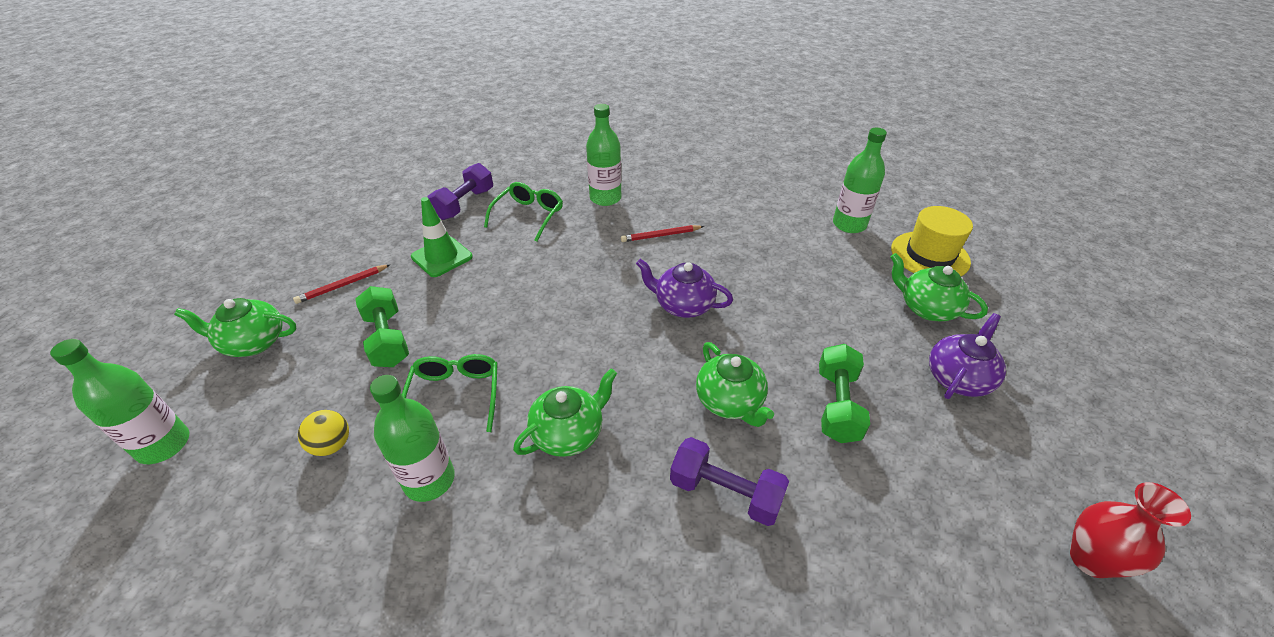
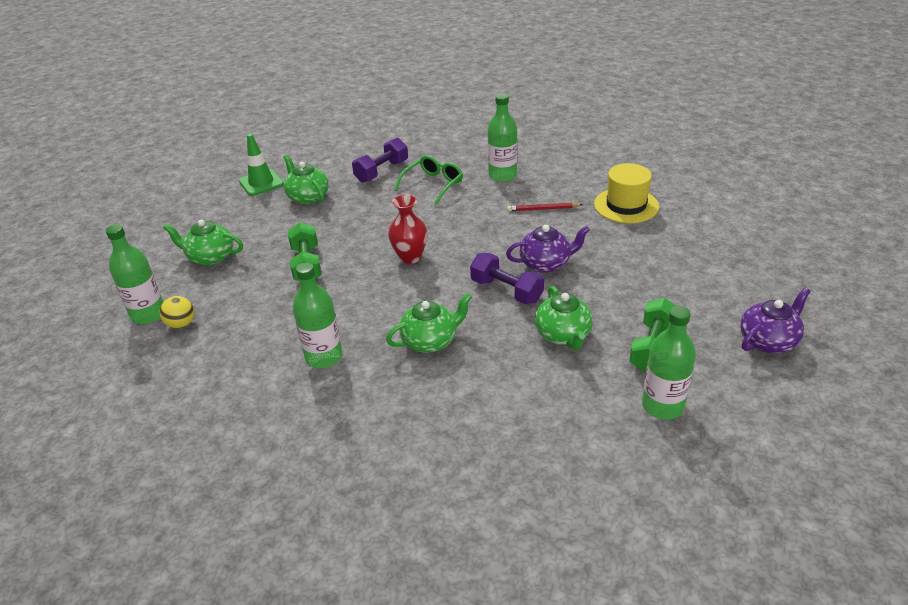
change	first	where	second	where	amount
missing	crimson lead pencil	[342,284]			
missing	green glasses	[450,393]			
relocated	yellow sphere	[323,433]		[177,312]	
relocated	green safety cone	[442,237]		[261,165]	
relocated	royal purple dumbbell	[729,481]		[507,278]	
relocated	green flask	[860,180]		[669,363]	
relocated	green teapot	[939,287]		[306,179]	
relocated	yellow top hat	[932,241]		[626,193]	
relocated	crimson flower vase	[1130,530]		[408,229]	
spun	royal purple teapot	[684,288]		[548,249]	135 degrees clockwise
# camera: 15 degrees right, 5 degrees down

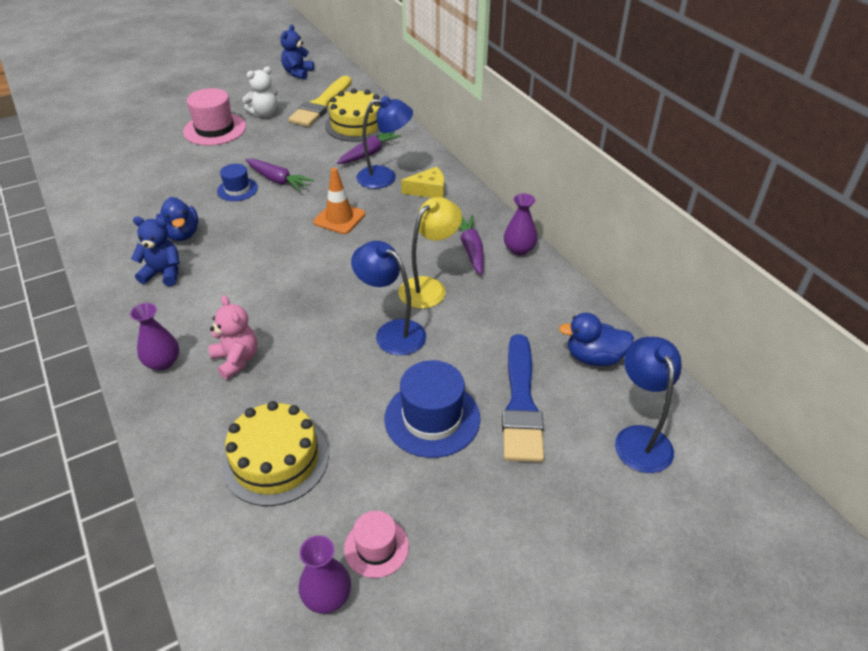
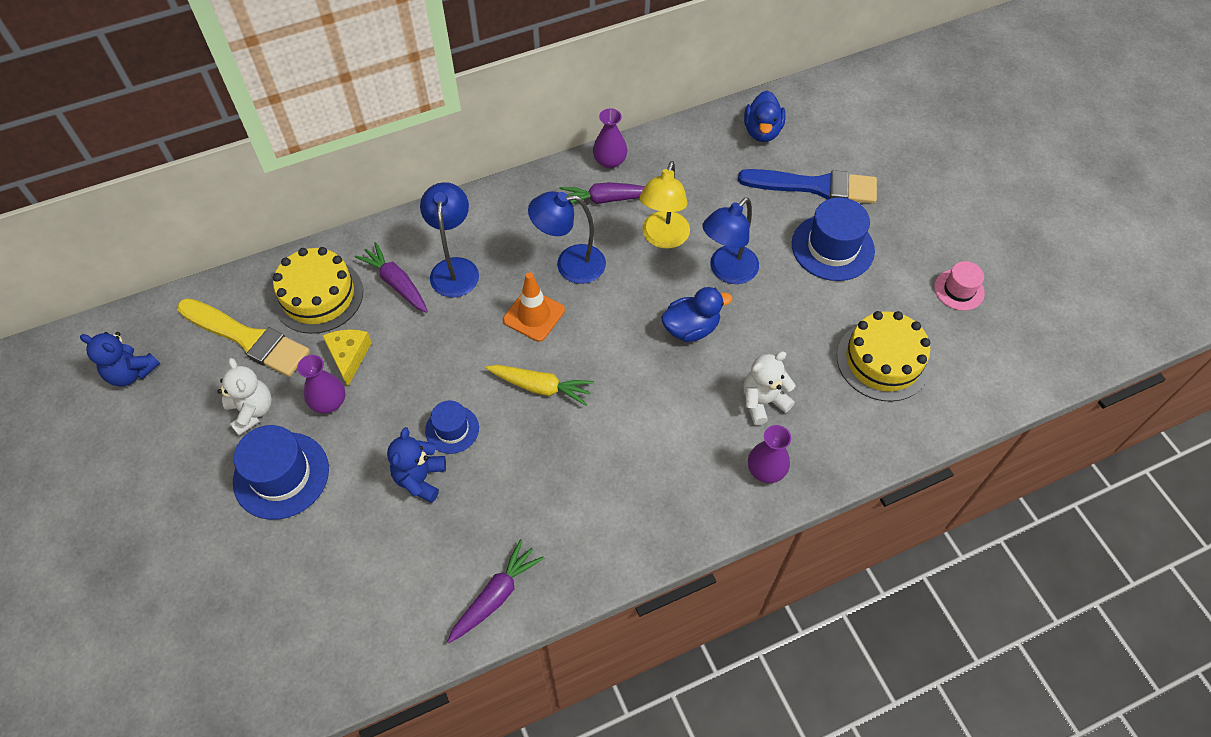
change	first	where	second	where	amount
appeared			yellow carrot	[539,385]	
relocated	royal blue stuffed bear	[155,251]		[416,465]	
relocated	royal blue rubber duck	[177,219]		[696,314]	
relocated	royal purple carrot	[280,175]		[495,591]	
relocated	royal purple flower vase	[325,574]		[321,384]	
relocated	yellow piece of cheese	[422,182]		[347,358]	
relocated	royal blue desk lamp	[648,405]		[567,237]	
colour	rosy top hat	[214,117]	royal blue top hat	[281,472]	
colour	rosy stuffed bear	[232,337]	white stuffed bear	[769,388]	
spun	yellow desk lamp	[430,253]		[665,205]	120 degrees counterclockwise
# camera: 85 degrees left, 15 degrees up

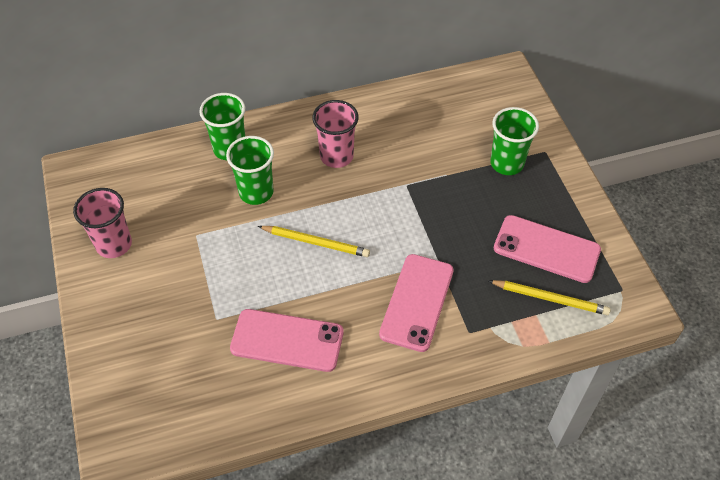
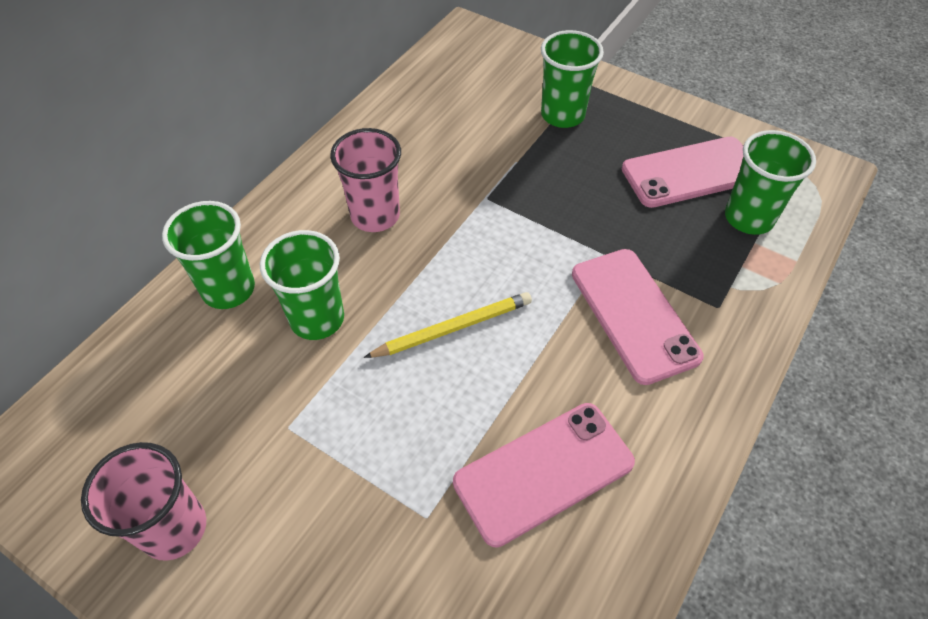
change	first	where	second	where	amount
exchanged	yellow lead pencil	[550,297]	green beaker	[770,182]	
# camera: 40 degrees left, 0 degrees up

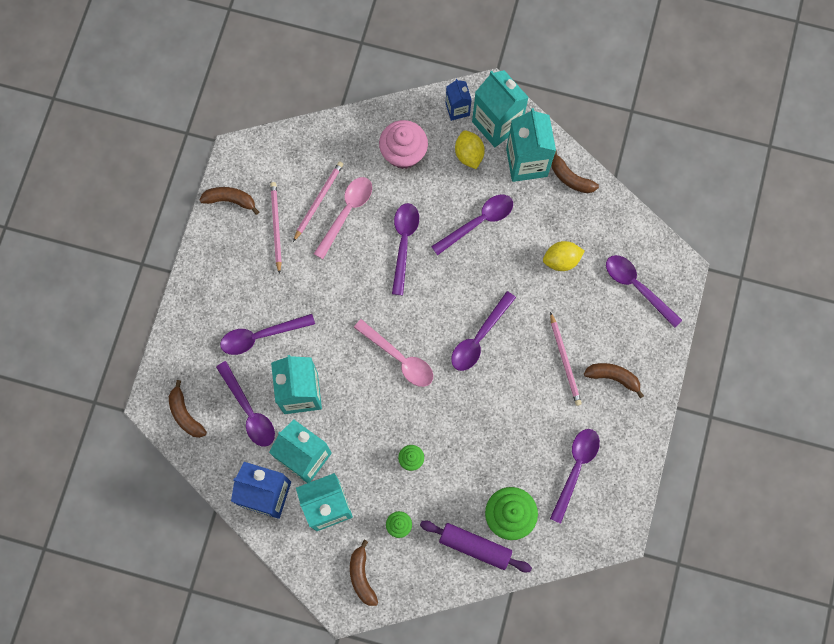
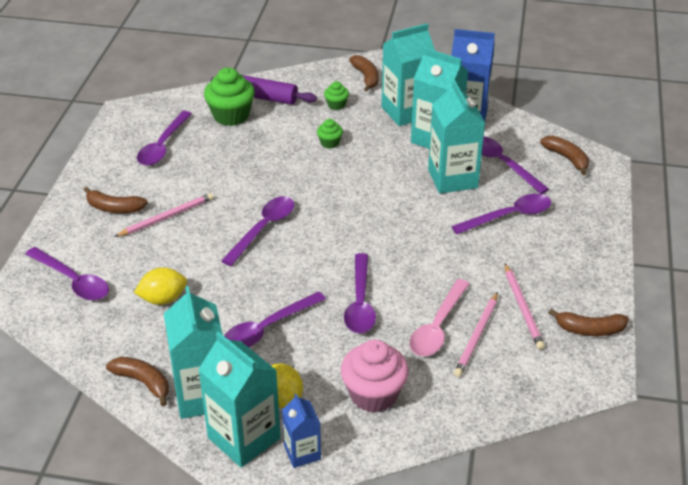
change	first	where	second	where	amount
missing	rosy teaspoon	[393,353]			
spun	rosy lead pencil	[566,359]		[164,215]	75 degrees clockwise
# camera: 175 degrees right, 35 degrees down

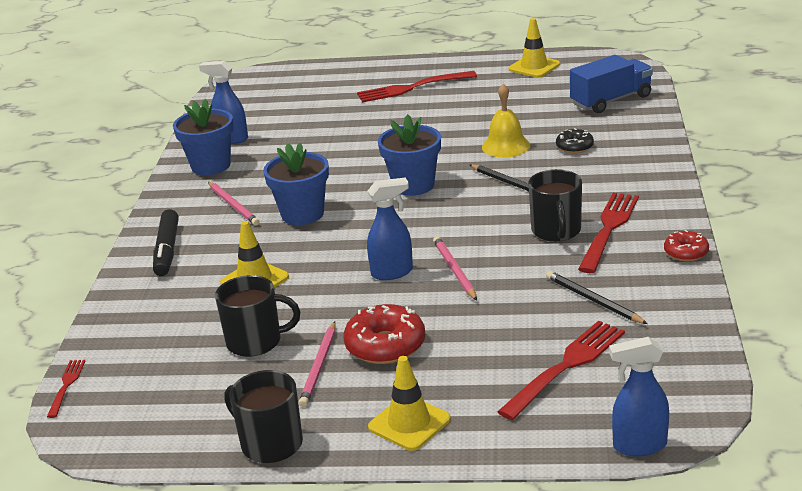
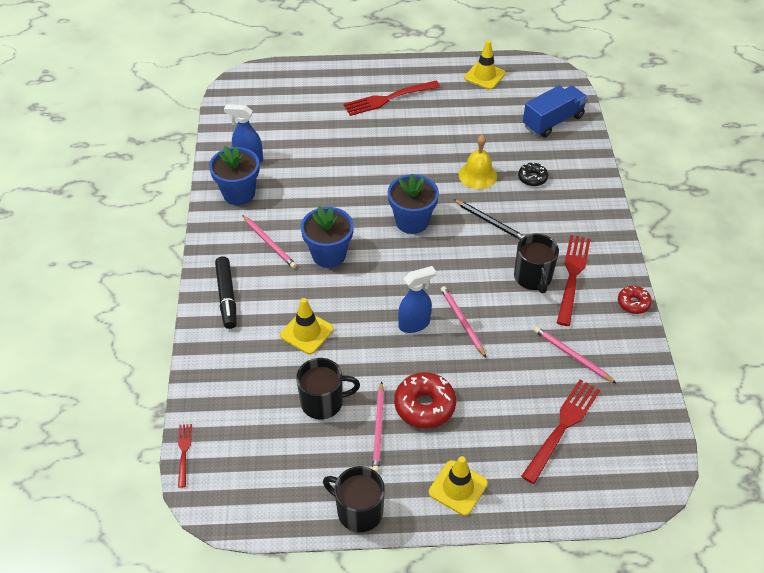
change	first	where	second	where	amount
missing	royal blue spray cleaner	[639,396]			
colour	ebony lead pencil	[597,297]	rosy lead pencil	[575,355]	
# camera: 10 degrees left, 20 degrees up

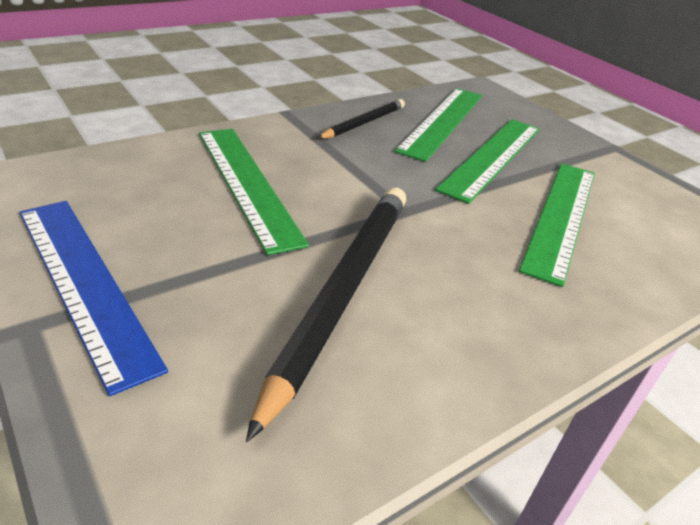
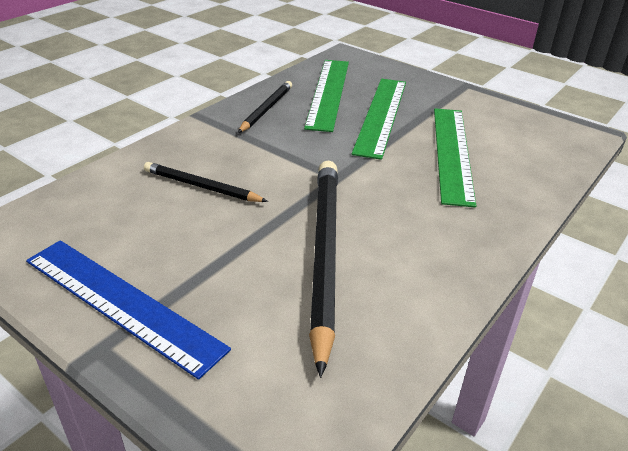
change	first	where	second	where	amount
exchanged	green ruler	[254,192]	ebony lead pencil	[206,182]	
# camera: 15 degrees left, 0 degrees up

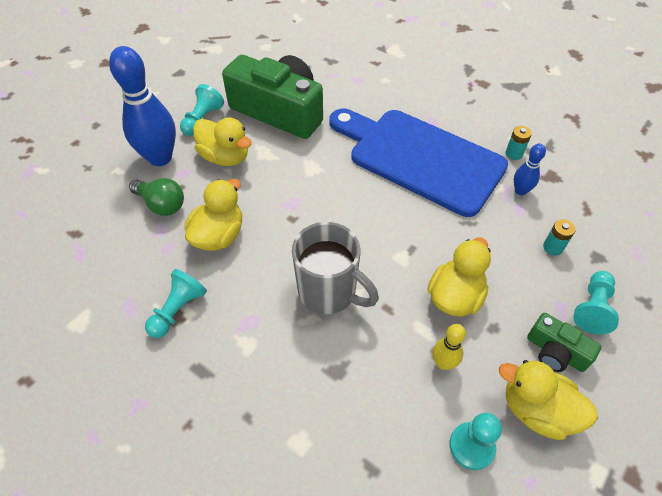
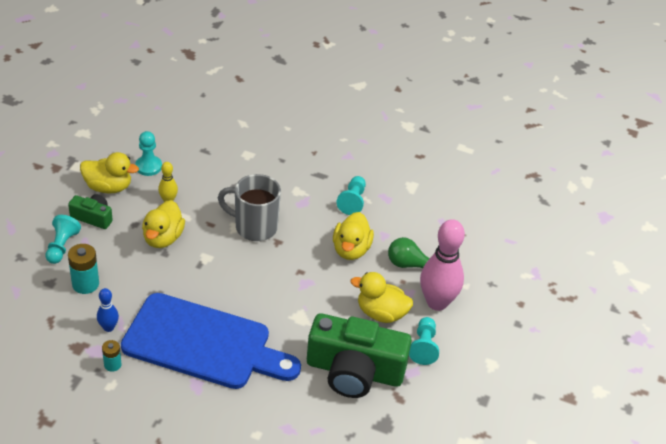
change	first	where	second	where	amount
colour	royal blue bowling pin	[142,106]	rosy bowling pin	[442,265]	
size	aqua power cell	[559,237]		[83,269]	x1.66
# camera: 160 degrees right, 10 degrees down

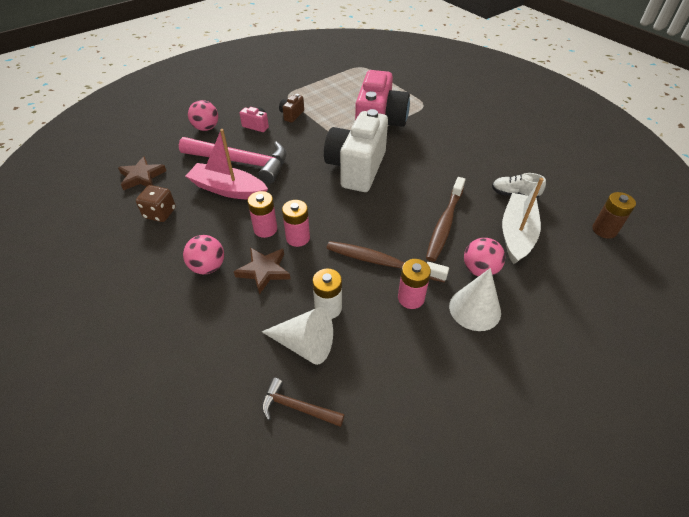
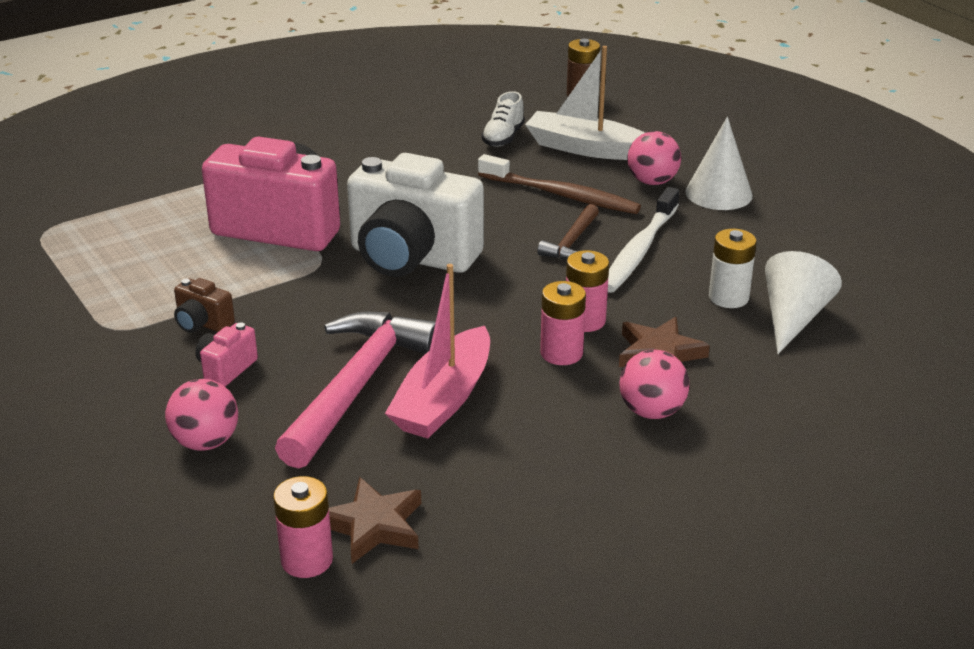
change	first	where	second	where	amount
missing	russet game die	[156,203]			
relocated	russet carpenter's hammer	[303,402]		[568,232]	
relocated	rosy power cell	[414,284]		[303,527]	
colour	russet tooth brush	[387,262]	white tooth brush	[643,240]	
# camera: 85 degrees left, 15 degrees down

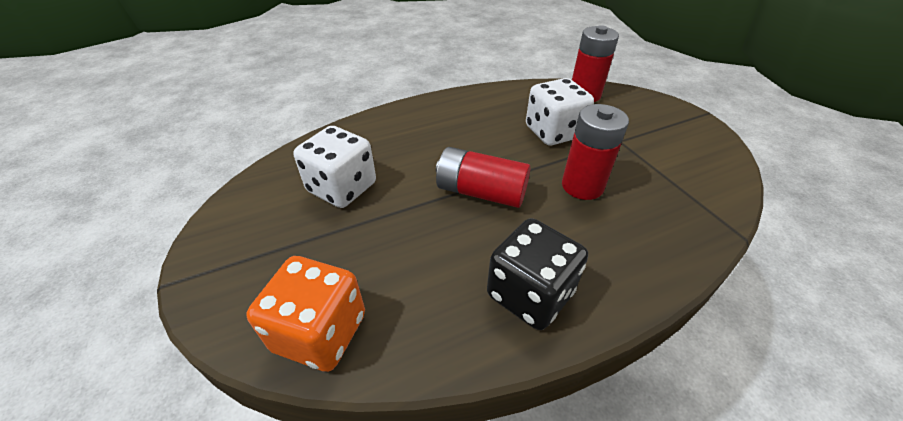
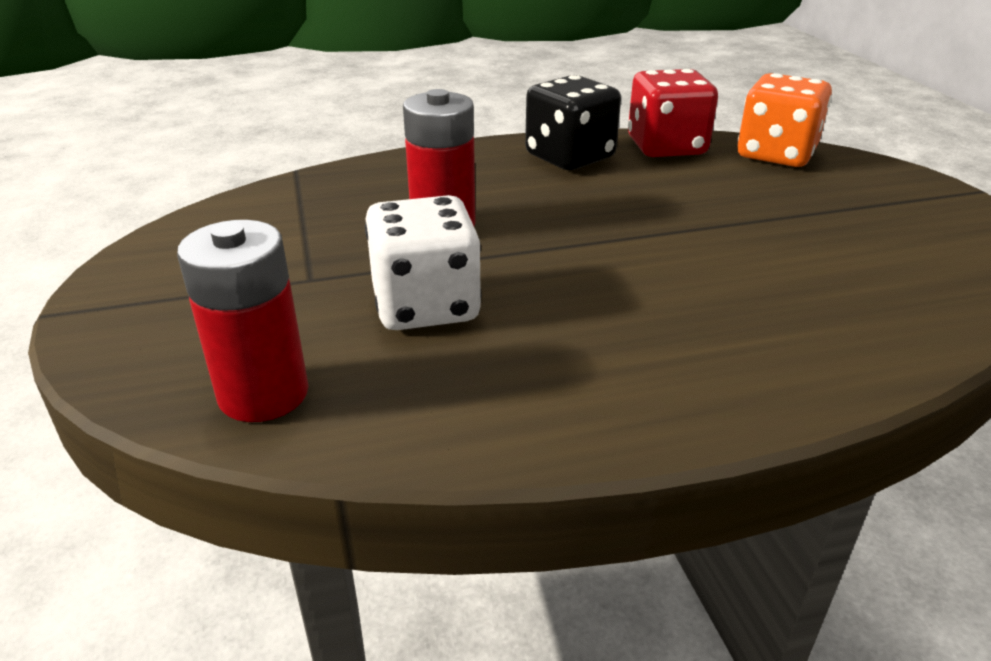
change	first	where	second	where	amount
missing	white game die	[334,167]			
missing	crimson power cell	[483,177]			
appeared			crimson game die	[673,113]	
# camera: 170 degrees left, 10 degrees down

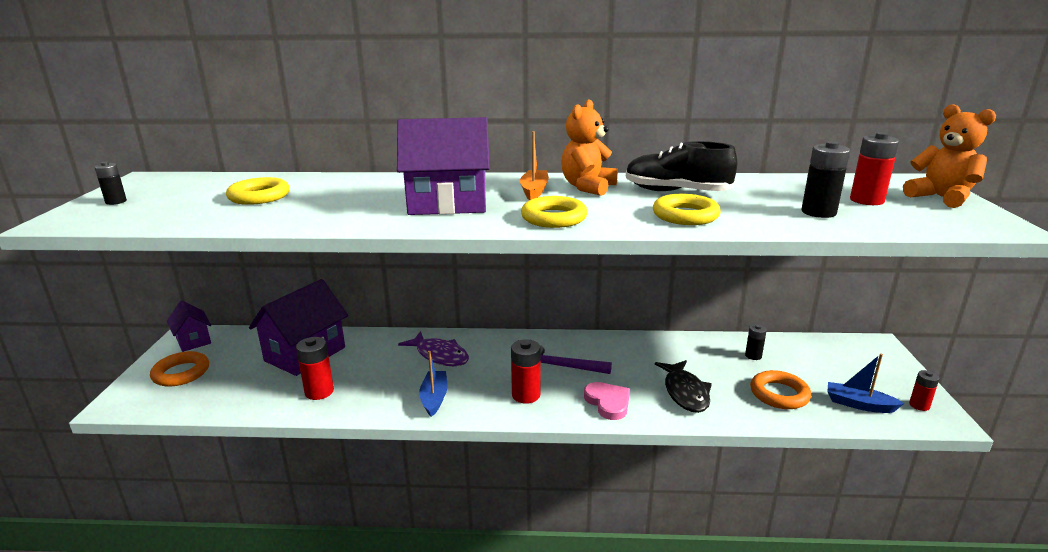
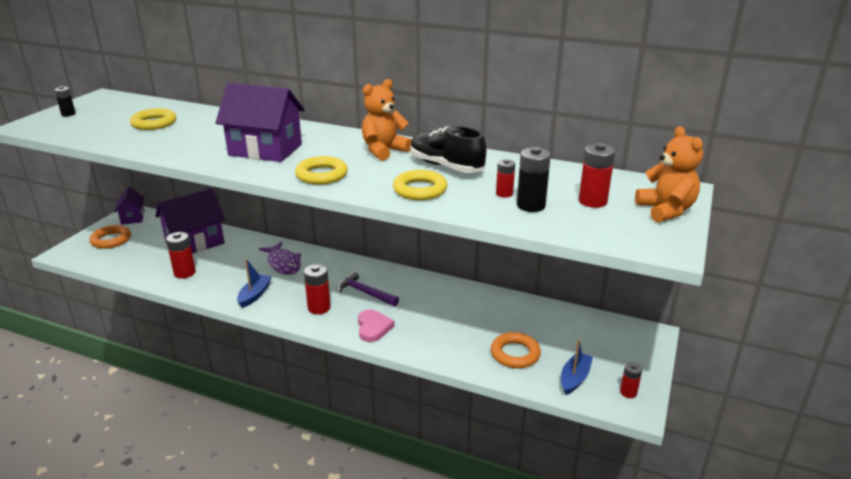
change	first	where	second	where	amount
missing	orange-coloured toy boat	[534,165]			
missing	ebony toy fish	[683,386]			
missing	ebony power cell	[756,342]			
appeared			crimson power cell	[505,178]	
spun	royal blue toy boat	[866,383]		[577,367]	75 degrees clockwise
# camera: 20 degrees right, 5 degrees up

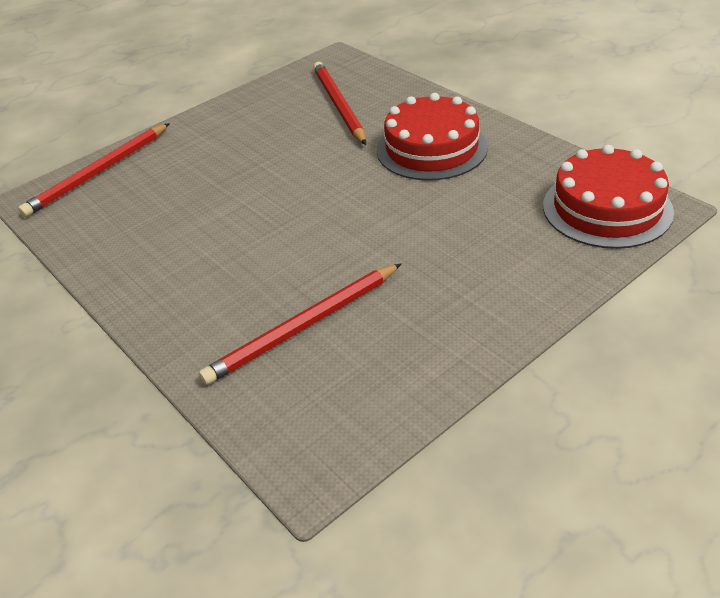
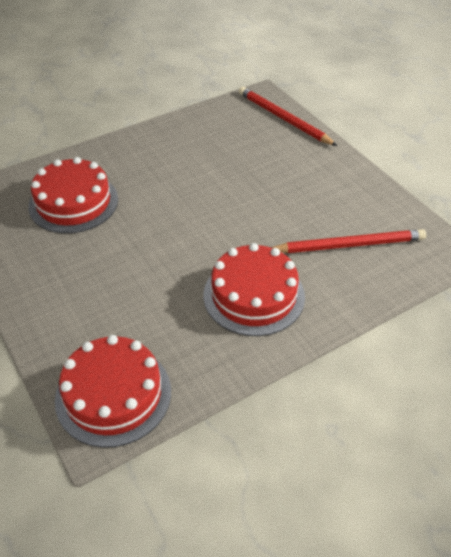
change	first	where	second	where	amount
exchanged	crimson lead pencil	[300,324]	crimson layer cake	[73,195]	
# camera: 95 degrees right, 5 degrees up

